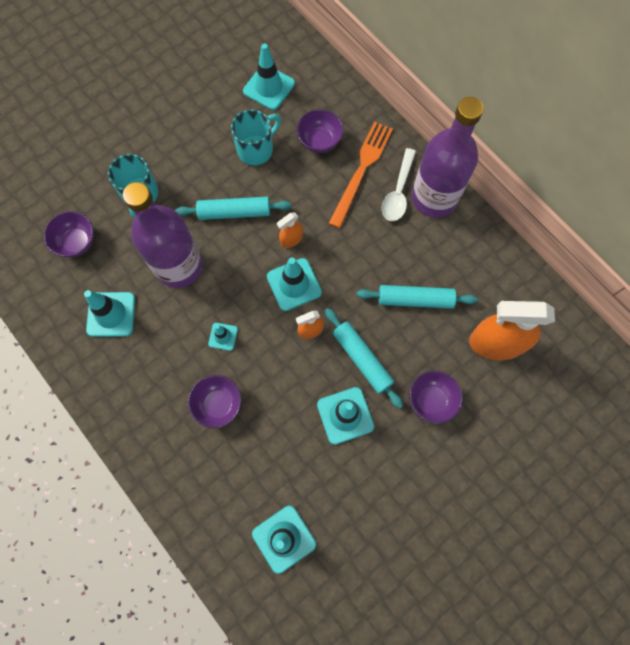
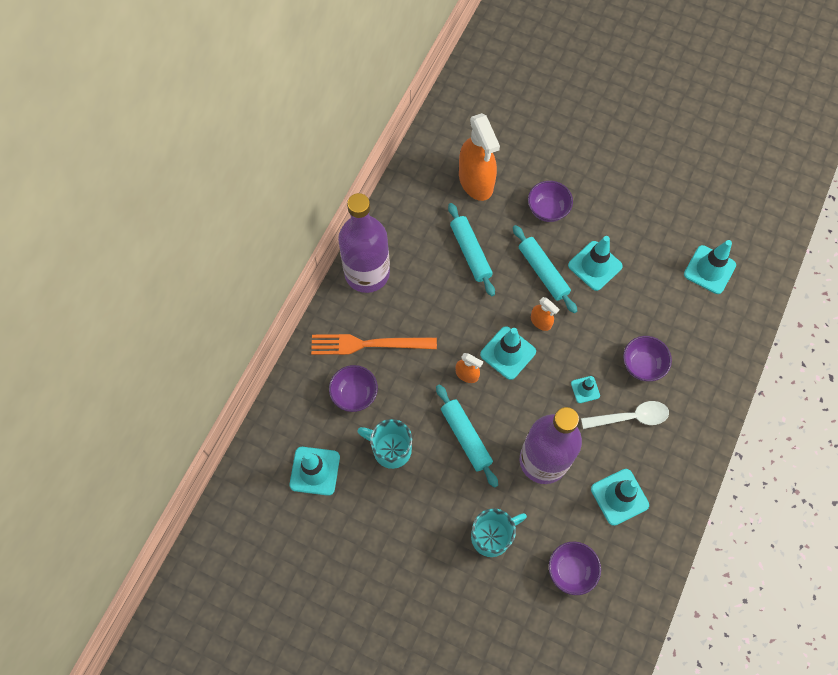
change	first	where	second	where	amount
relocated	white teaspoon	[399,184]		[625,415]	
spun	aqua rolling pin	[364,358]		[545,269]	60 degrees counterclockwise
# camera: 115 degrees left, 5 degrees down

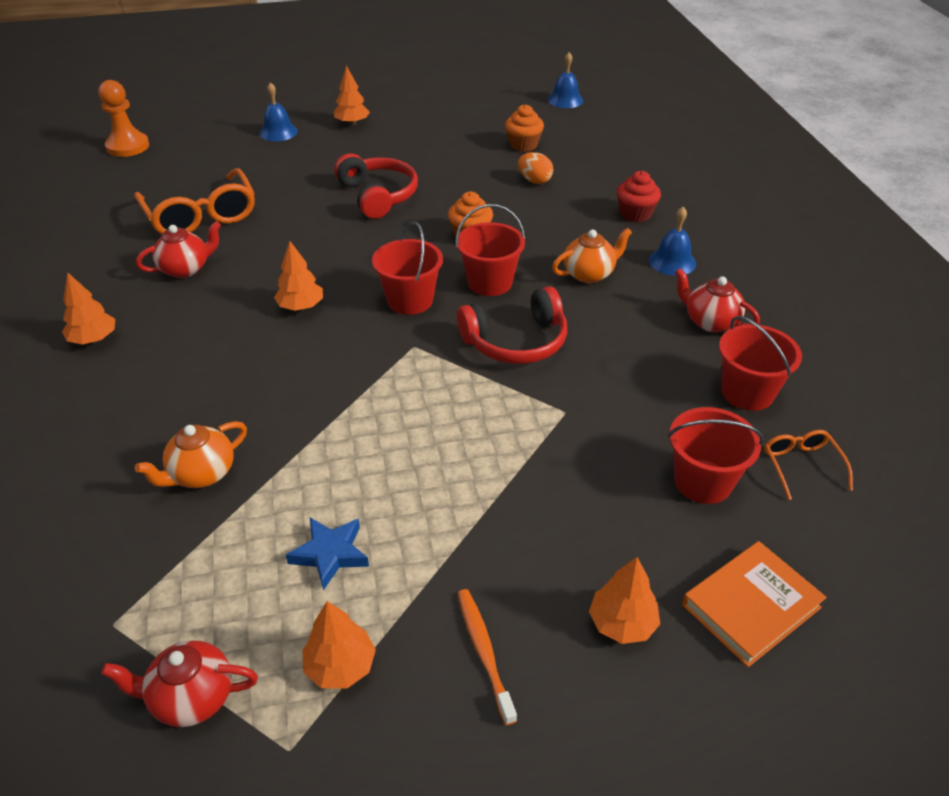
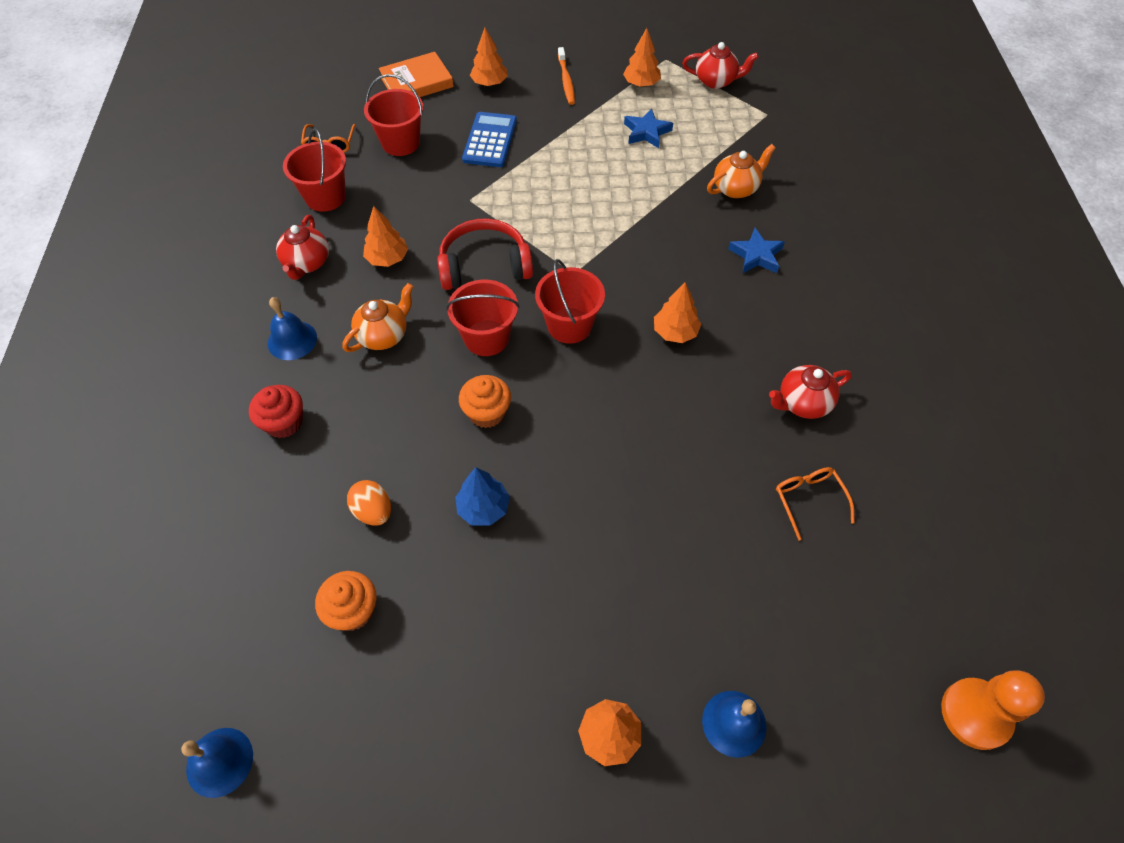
change	first	where	second	where	amount
missing	crimson over-ear headphones	[376,186]			
appeared			royal blue fir tree	[482,496]	
appeared			royal blue pocket calculator	[489,139]	
appeared			royal blue star	[756,250]	
relocated	orange-coloured fir tree	[89,308]		[385,236]	
spun	orange-coloured teapot	[592,255]		[377,317]	150 degrees clockwise
spun	crimson teapot	[717,300]		[302,247]	45 degrees clockwise
size	orange-coloured glasses	[194,201]		[815,504]	x0.50
# camera: 170 degrees left, 15 degrees up

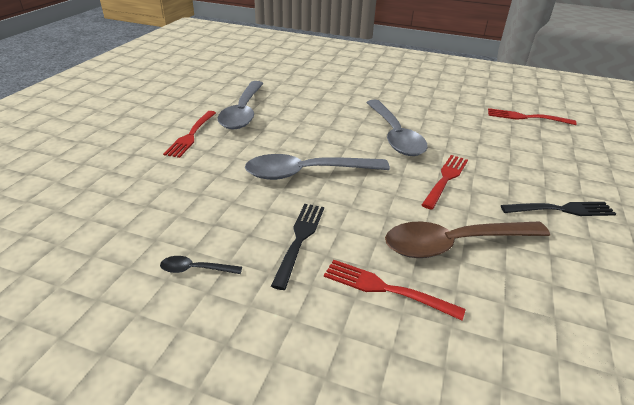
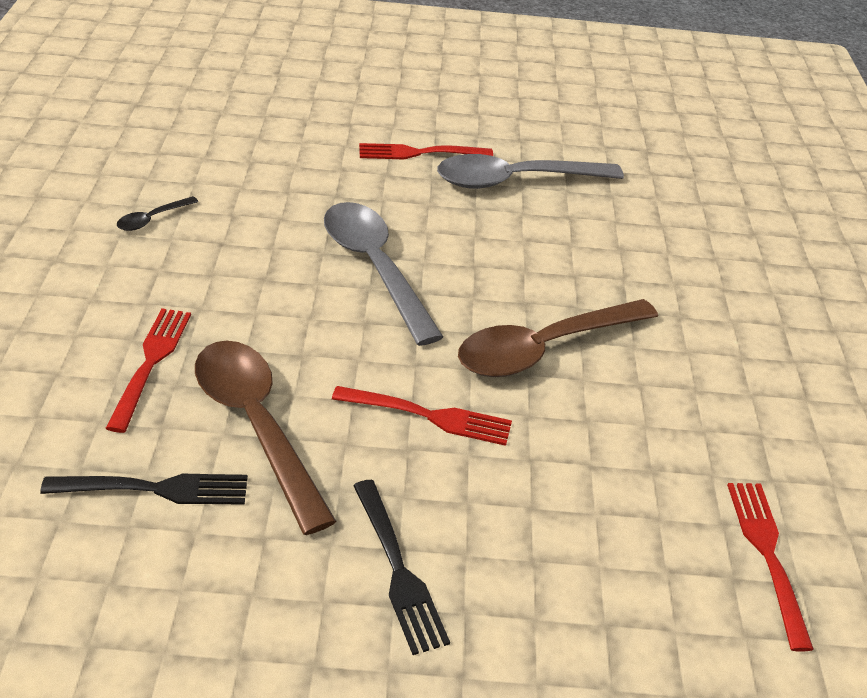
change	first	where	second	where	amount
relocated	ebony dinner fork	[297,247]		[144,489]	
colour	grey teaspoon	[397,128]	russet teaspoon	[558,338]	
spun	ebony teaspoon	[201,265]		[157,213]	120 degrees counterclockwise
# camera: 70 degrees right, 5 degrees up

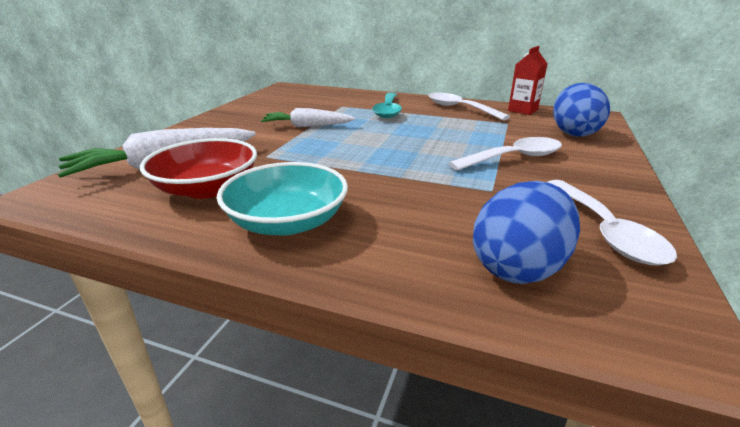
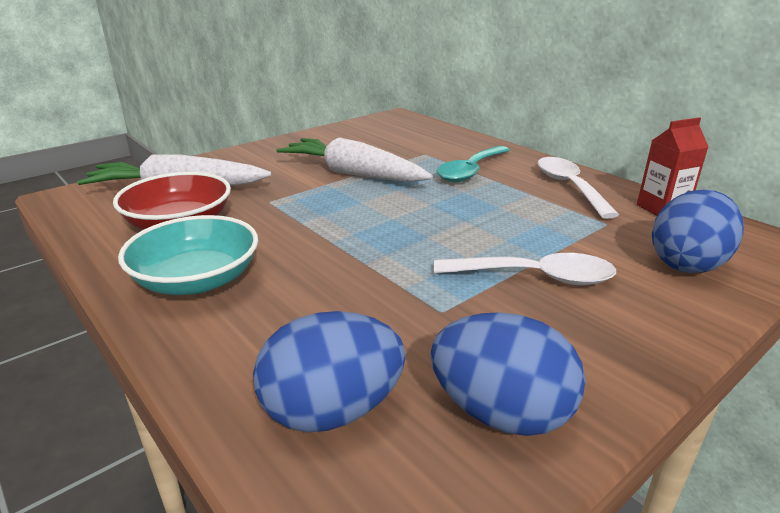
change	first	where	second	where	amount
exchanged	white teaspoon	[612,223]	royal blue toy egg	[507,374]	
size	white carrot	[308,117]		[354,159]	x1.55
# camera: 30 degrees right, 0 degrees up

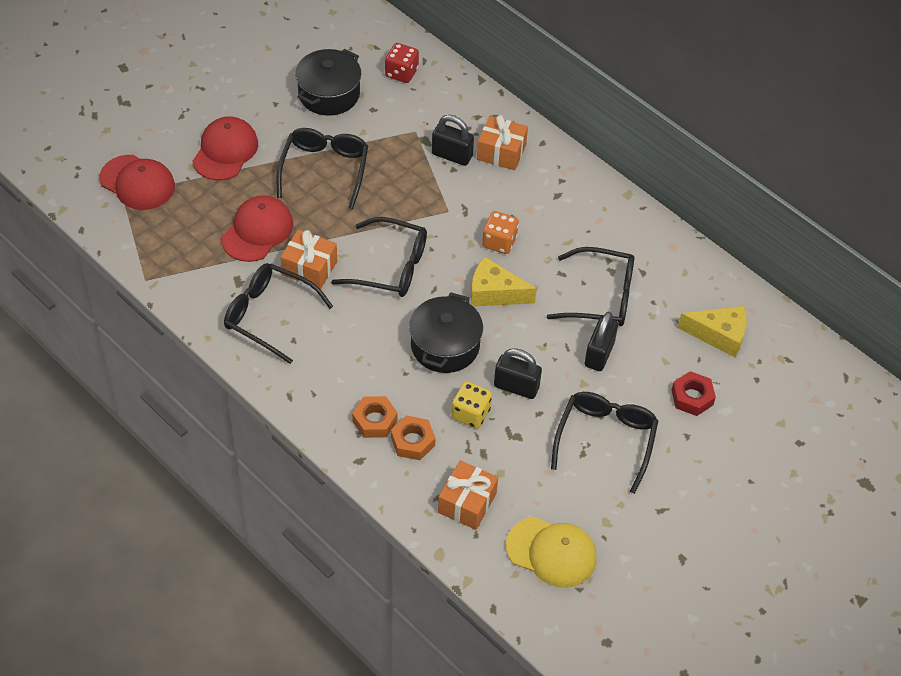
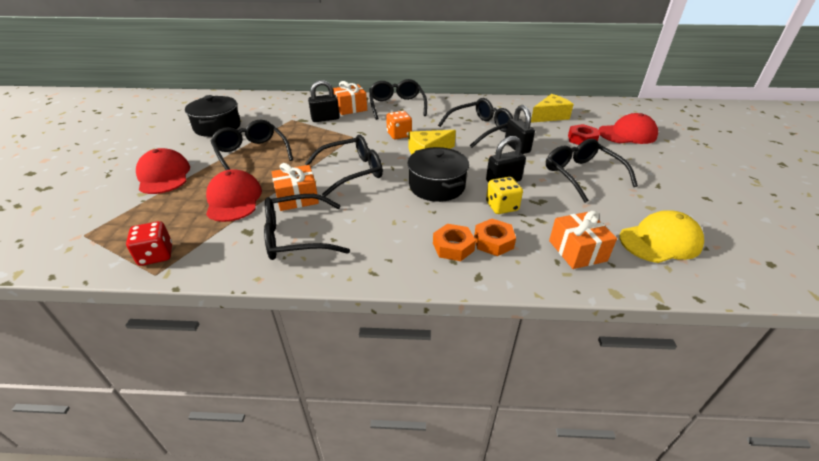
change	first	where	second	where	amount
appeared			ebony glasses	[398,99]	
relocated	crimson peaked cap	[137,182]		[628,128]	
relocated	crimson game die	[402,63]		[149,243]	
# camera: 40 degrees left, 15 degrees down

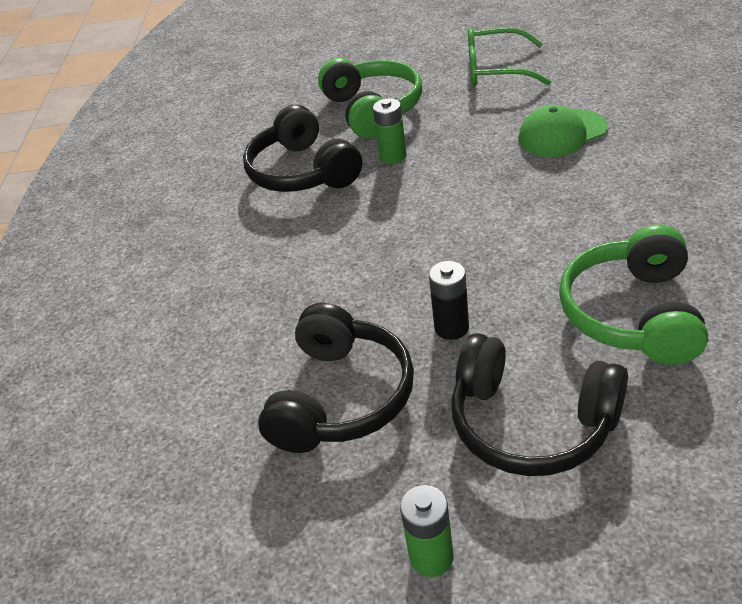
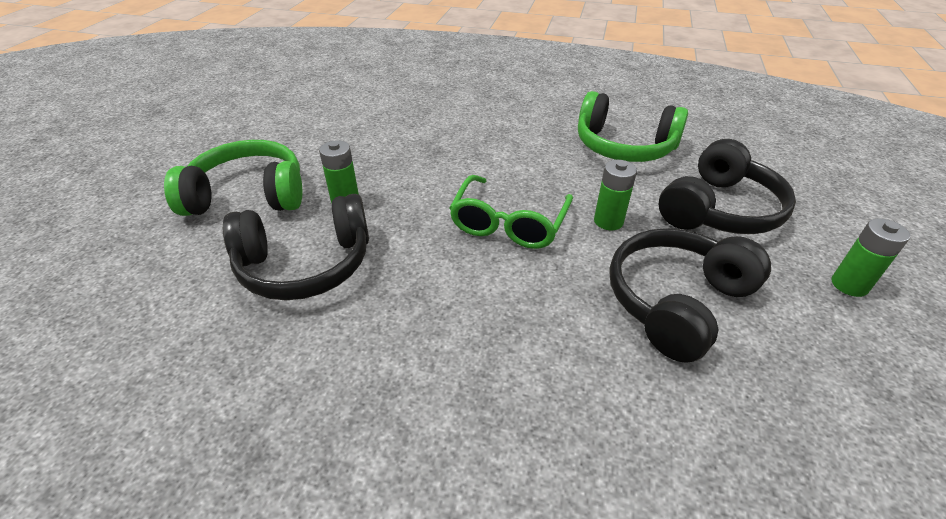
change	first	where	second	where	amount
missing	green peaked cap	[563,131]			
relocated	green glasses	[509,57]		[511,212]	
colour	ebony power cell	[449,300]	green power cell	[615,195]	
spun	ebony over-ear headphones	[336,378]		[690,295]	75 degrees counterclockwise
# camera: 80 degrees left, 0 degrees up

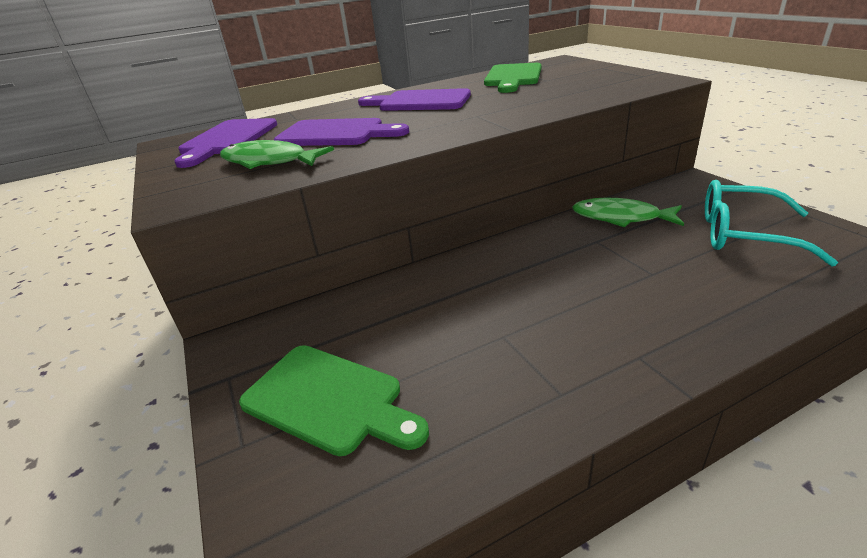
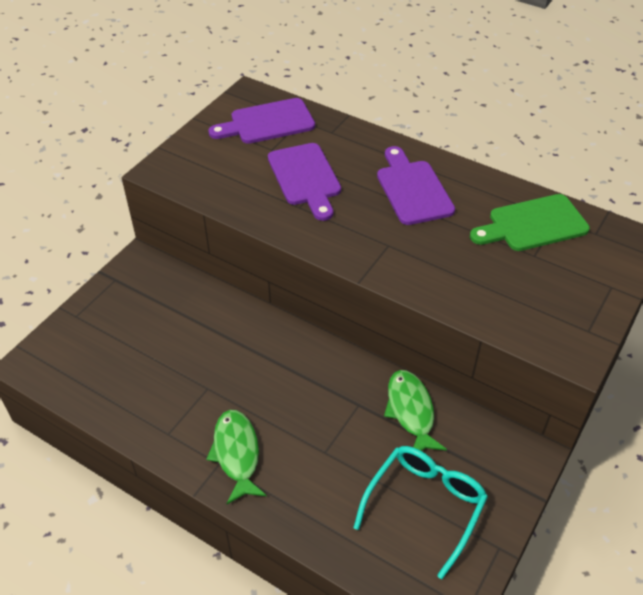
change	first	where	second	where	amount
missing	green bread board	[334,400]			
relocated	green toy fish	[277,154]		[236,457]	
spun	aqua glasses	[771,223]		[420,512]	45 degrees clockwise
# camera: 55 degrees right, 15 degrees up

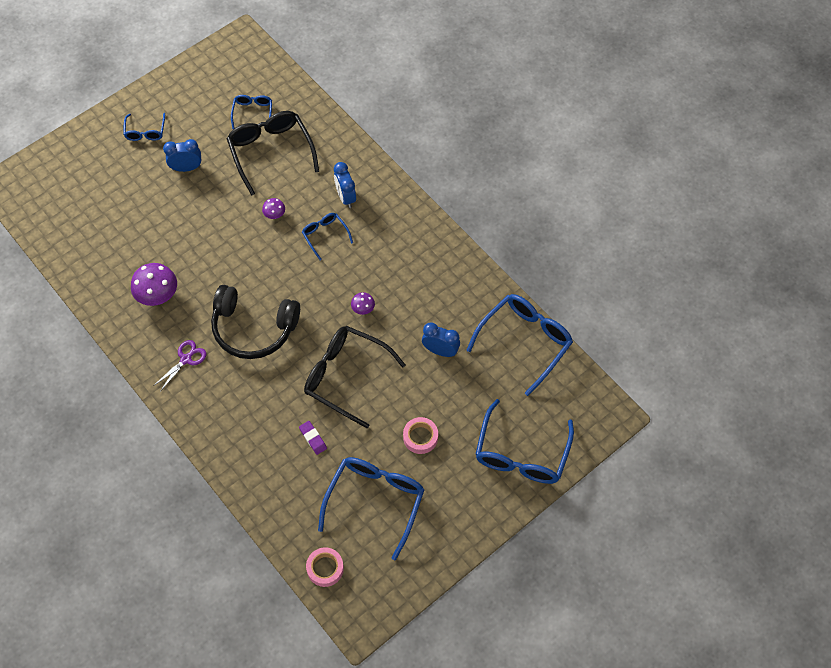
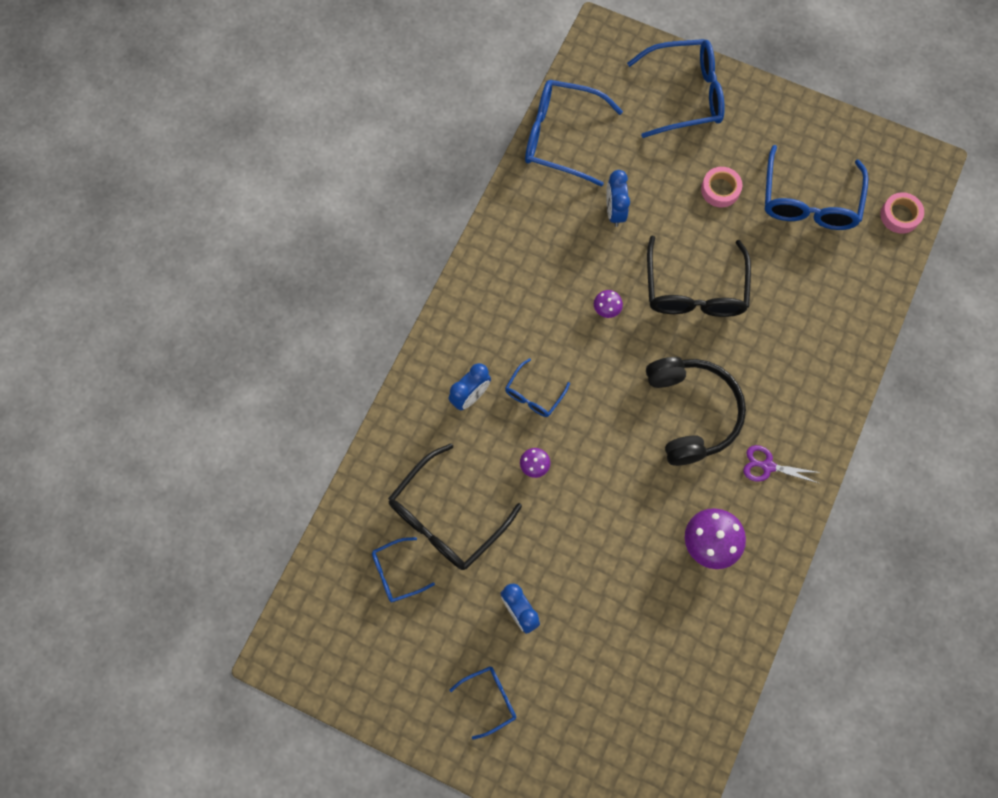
change	first	where	second	where	amount
missing	royal purple eraser	[313,438]			
spun	royal blue glasses	[371,508]		[817,187]	75 degrees counterclockwise
# camera: 115 degrees left, 10 degrees up

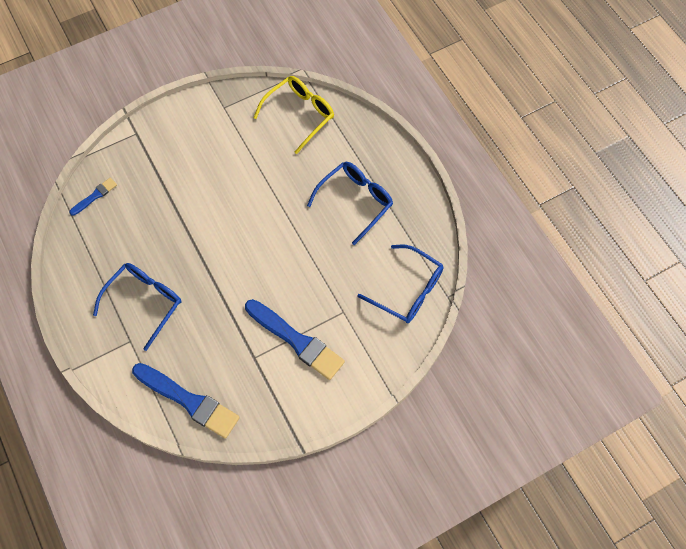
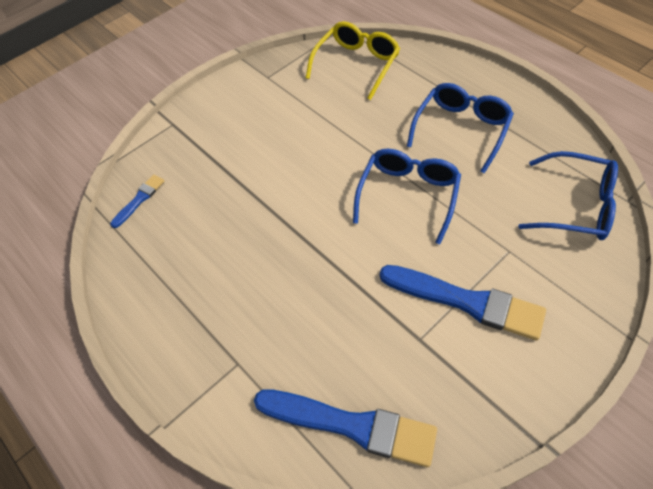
change	first	where	second	where	amount
relocated	royal blue glasses	[137,307]		[407,196]	
# camera: 10 degrees left, 10 degrees down

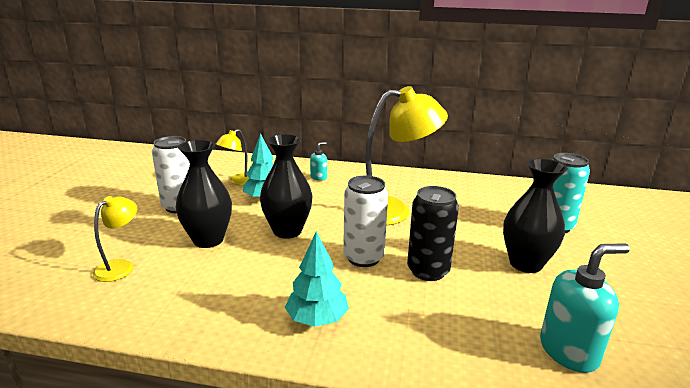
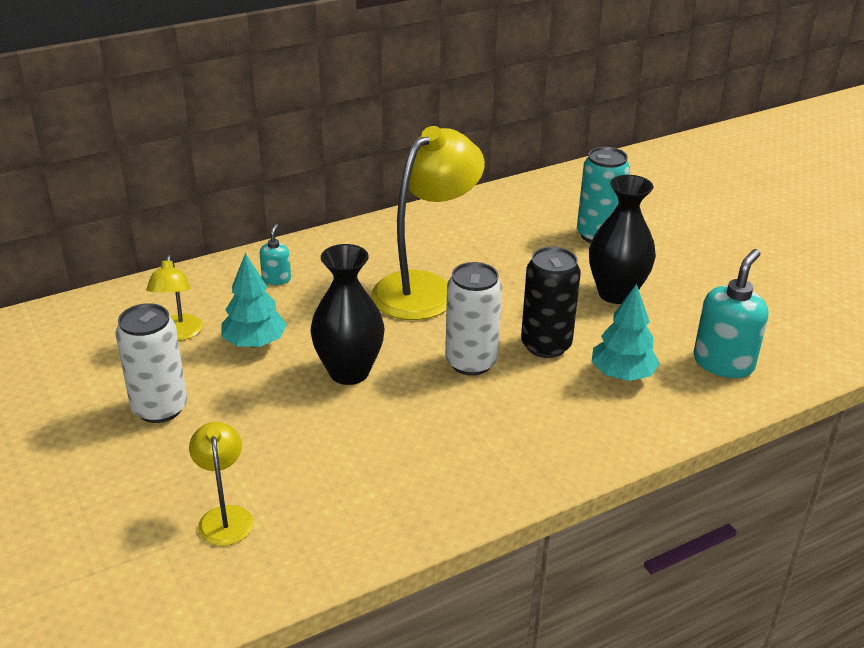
change	first	where	second	where	amount
missing	ebony flower vase	[204,194]			
relocated	aqua fir tree	[317,279]		[625,332]	
# camera: 40 degrees left, 10 degrees up

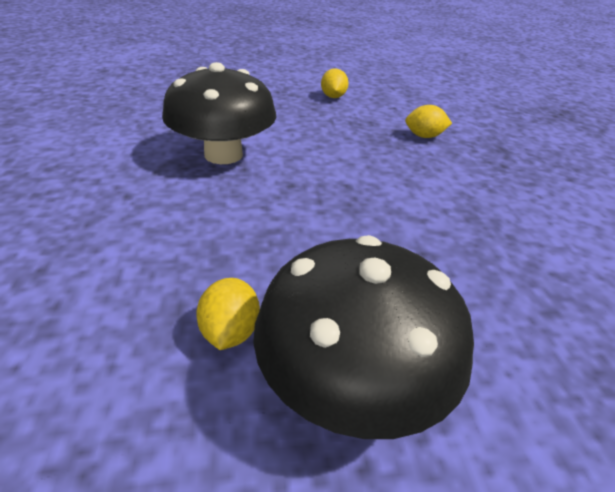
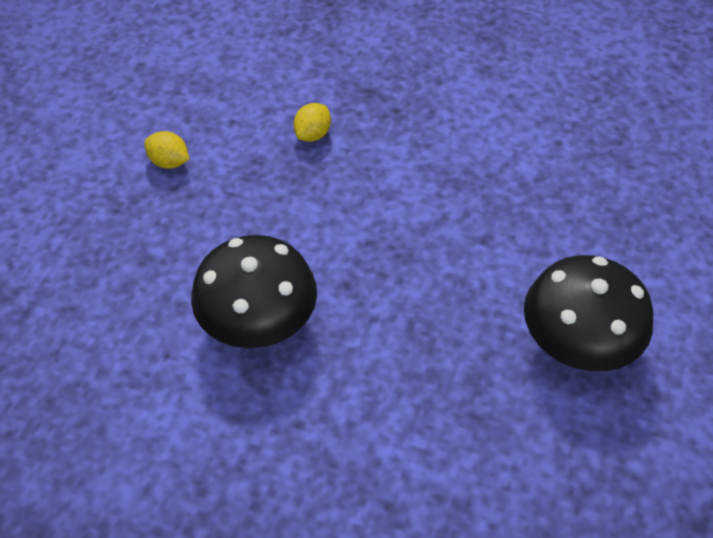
change	first	where	second	where	amount
missing	yellow citrus fruit	[228,314]			
# camera: 60 degrees left, 15 degrees up

